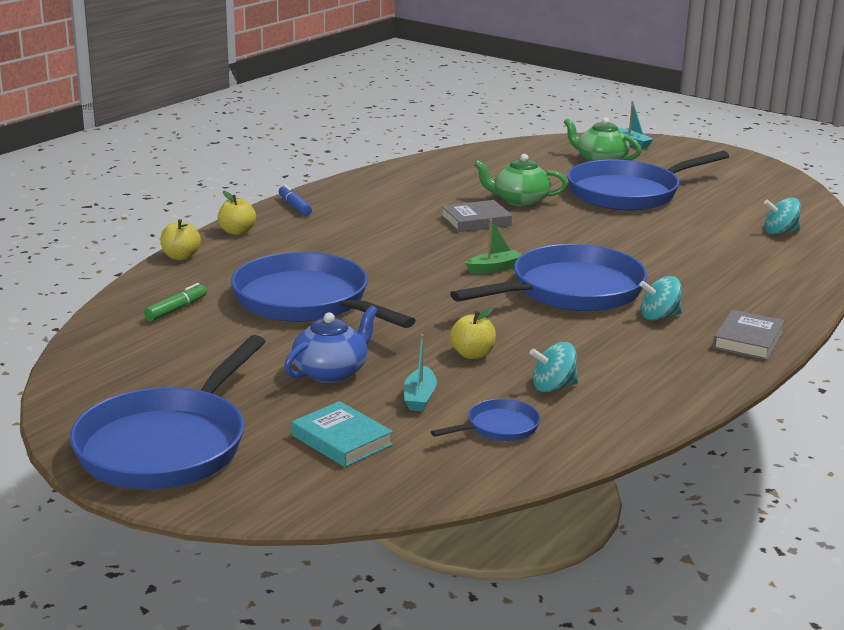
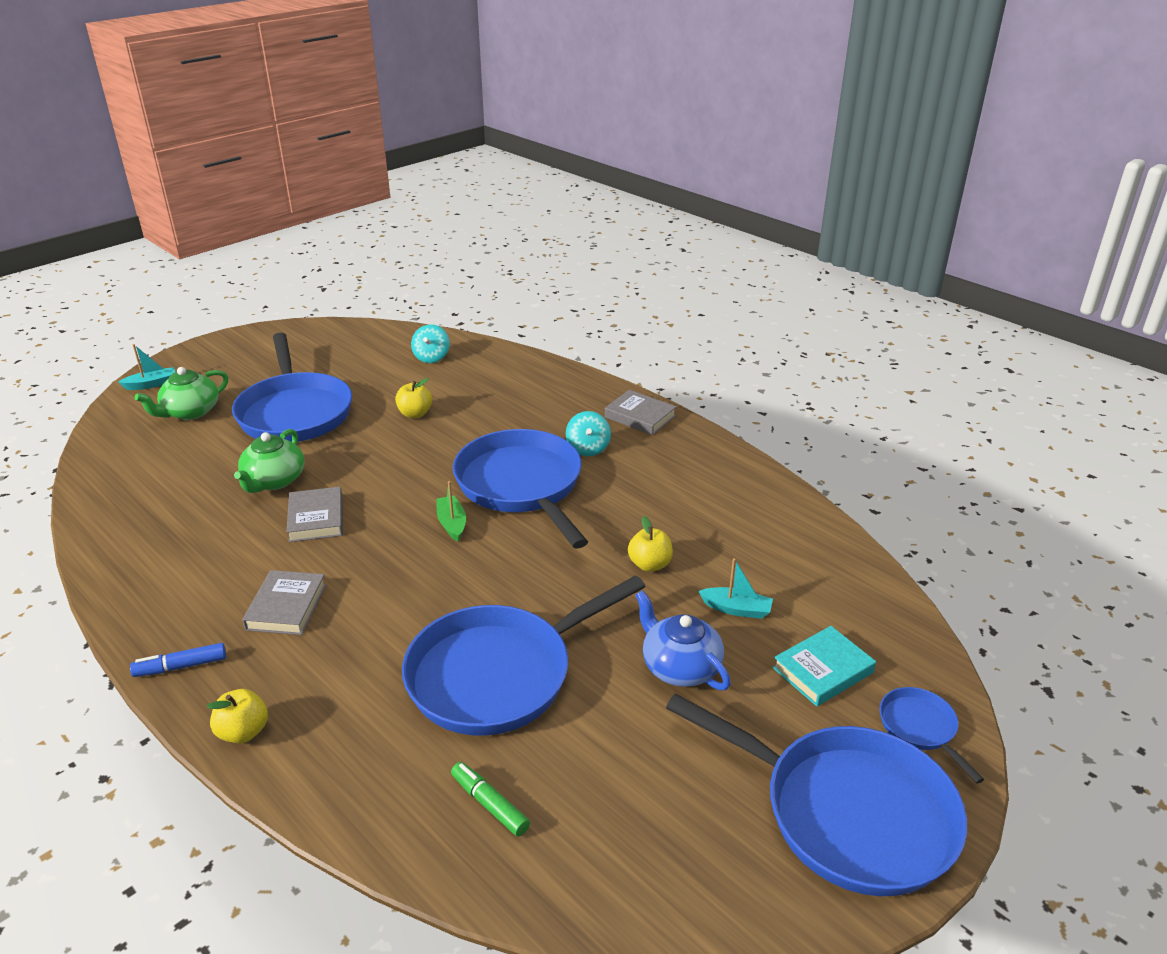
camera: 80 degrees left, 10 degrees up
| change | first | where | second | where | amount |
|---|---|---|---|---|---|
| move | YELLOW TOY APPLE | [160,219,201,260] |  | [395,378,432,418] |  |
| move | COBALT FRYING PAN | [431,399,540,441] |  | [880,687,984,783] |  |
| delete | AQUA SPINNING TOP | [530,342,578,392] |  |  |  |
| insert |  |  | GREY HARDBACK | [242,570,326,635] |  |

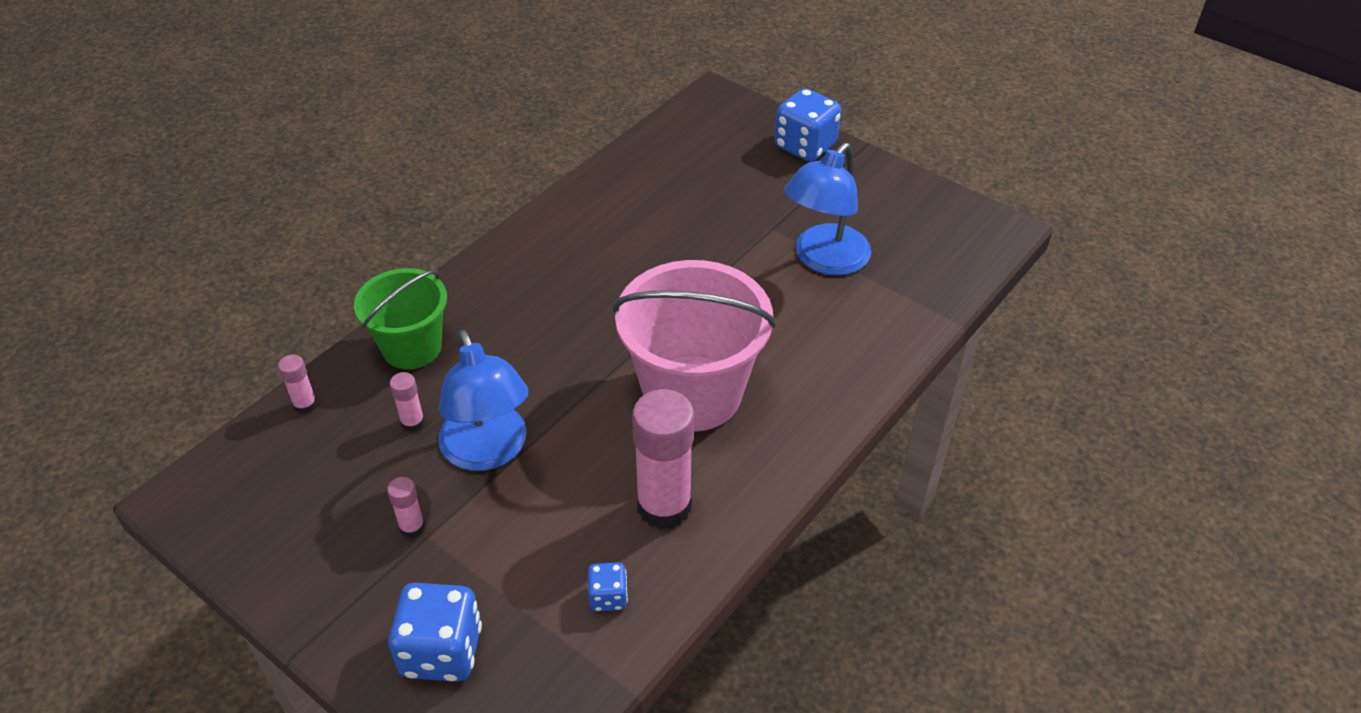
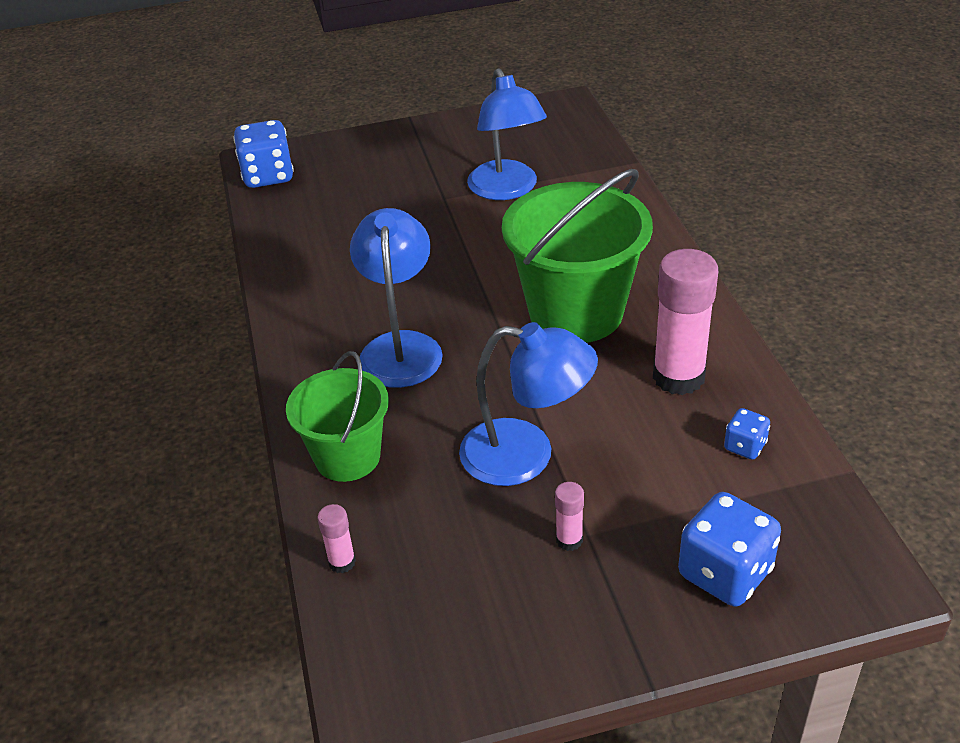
camera: 50 degrees left, 5 degrees down
| change | first | where | second | where | amount |
|---|---|---|---|---|---|
| delete | ROSE-PINK GLUE STICK | [390,372,425,432] |  |  |  |
| recolor | ROSE-PINK SAND BUCKET | [613,260,776,431] | LEAF-GREEN SAND BUCKET | [502,169,653,343] |  |
| move | COBALT DICE | [775,88,841,162] |  | [233,120,294,188] |  |
| insert |  |  | COBALT READING LAMP | [350,208,443,388] |  |

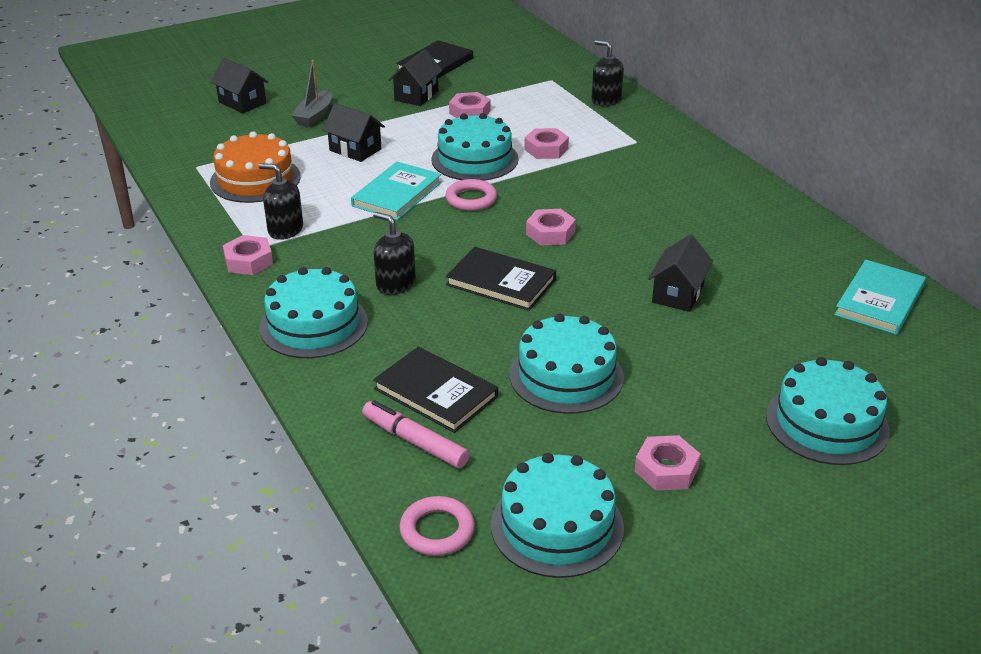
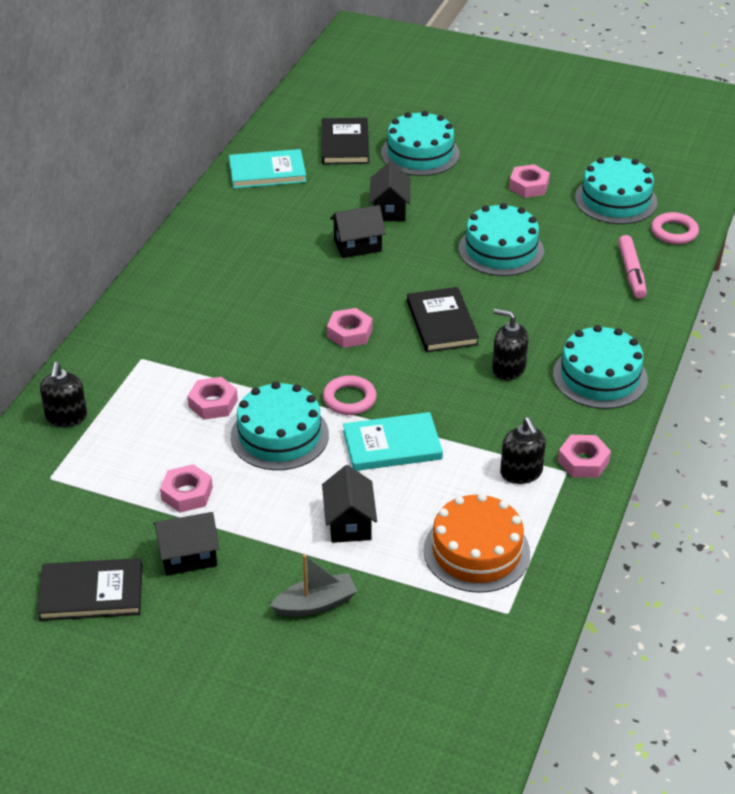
camera: 130 degrees left, 5 degrees up
| change | first | where | second | where | amount |
|---|---|---|---|---|---|
| move | JET-BLACK TOY HOUSE | [211,58,268,113] |  | [369,161,410,221] |  |
| rotate | JET-BLACK SOAP DISPENSER | [373,212,416,295] |  | [492,309,529,381] | 120 degrees clockwise |
| move | JET-BLACK HARDBACK | [373,346,498,433] |  | [322,118,369,164] |  |

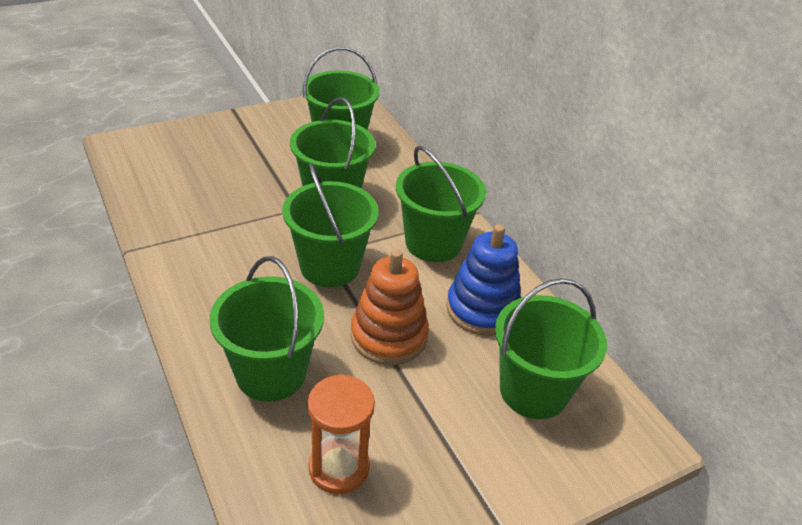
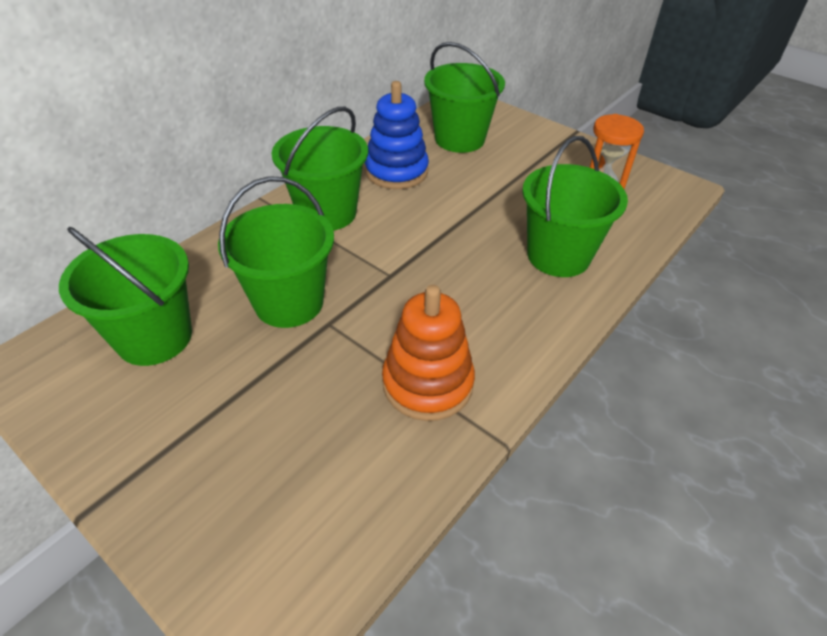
camera: 110 degrees left, 5 degrees up
| change | first | where | second | where | amount |
|---|---|---|---|---|---|
| delete | LEAF-GREEN SAND BUCKET | [282,163,379,287] |  |  |  |
| move | ORANGE-COLOURED STACKING TOY | [351,249,429,365] |  | [382,285,475,421] |  |

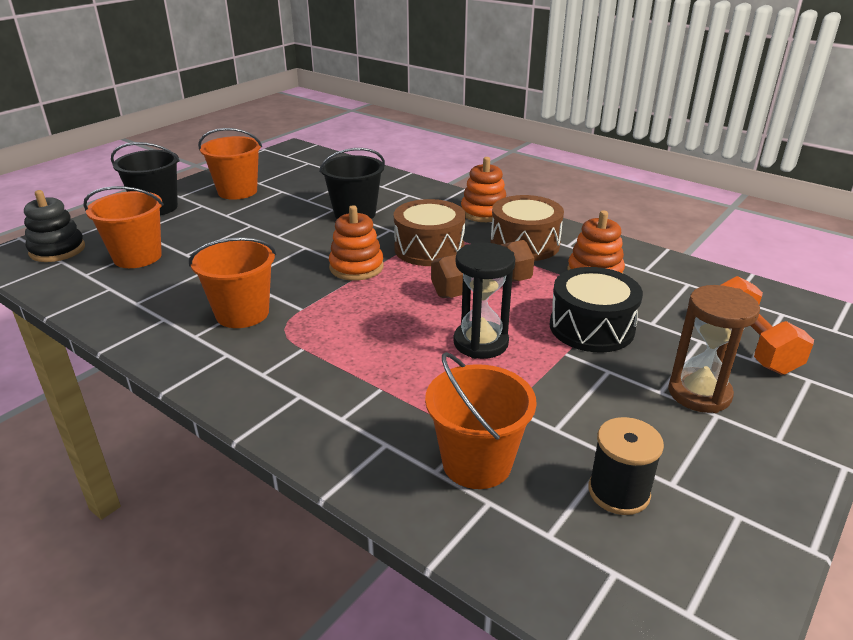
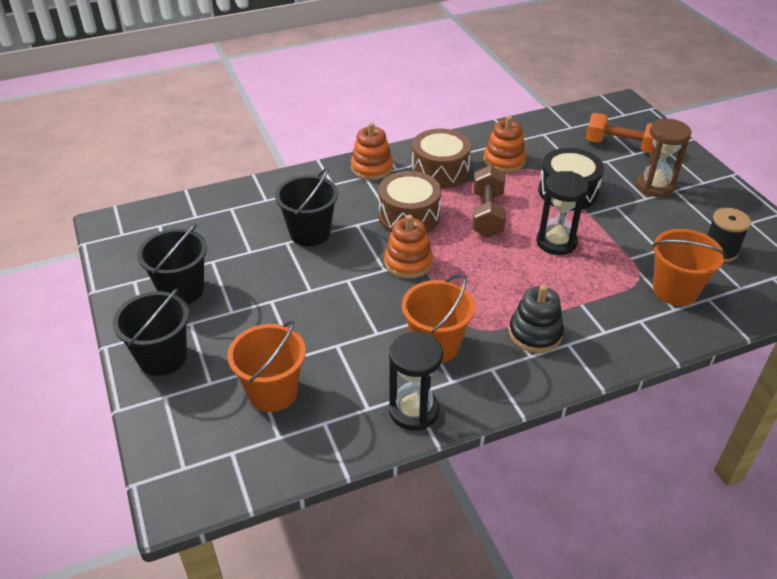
camera: 60 degrees left, 10 degrees up
| change | first | where | second | where | amount |
|---|---|---|---|---|---|
| move | JET-BLACK STACKING TOY | [24,190,85,262] |  | [509,285,564,353] |  |
| recolor | ORANGE-COLOURED SAND BUCKET | [198,128,262,200] | JET-BLACK SAND BUCKET | [137,224,207,305] |  |
| insert |  |  | JET-BLACK SANDGLASS | [389,332,443,431] |  |

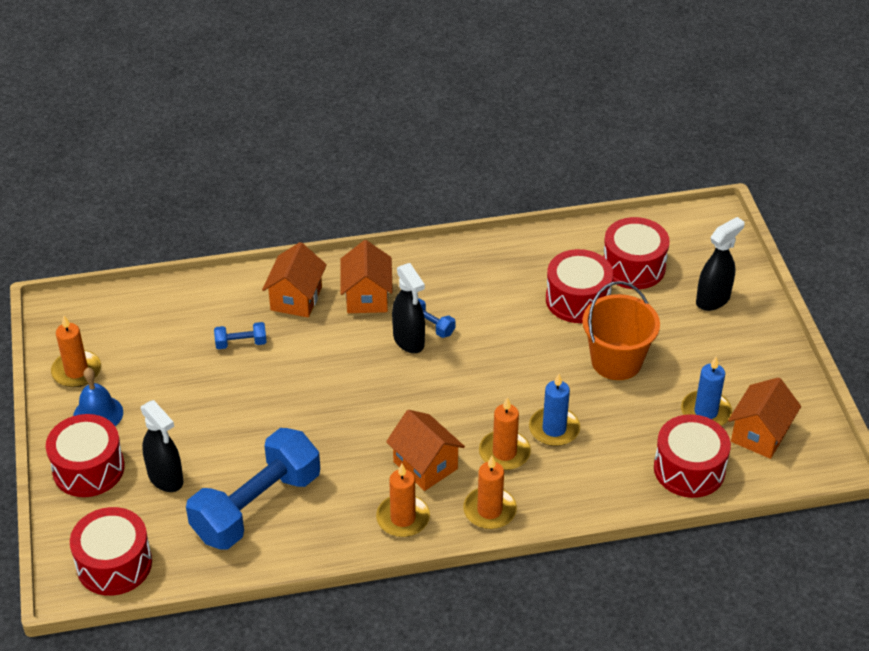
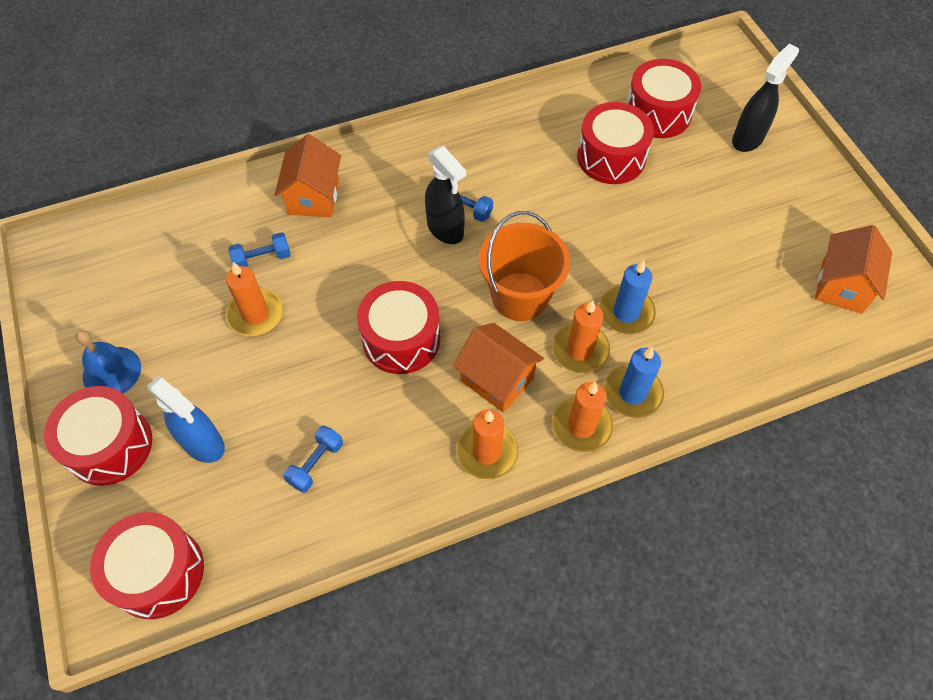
camera: 10 degrees left, 15 degrees up
| change | first | where | second | where | amount |
|---|---|---|---|---|---|
| move | ORANGE-COLOURED WAX CANDLE | [51,316,101,387] |  | [226,262,283,336] |  |
| recolor | JET-BLACK SPRAYER | [141,400,183,492] | COBALT SPRAYER | [148,376,225,463] |  |
| resize | COBALT FREE WEIGHT | [186,428,320,550] |  | [283,426,343,493] | x0.41 |
| delete | ORANGE-COLOURED TOY HOUSE | [340,240,393,313] |  |  |  |
| move | ORANGE-COLOURED SAND BUCKET | [582,281,660,380] |  | [479,211,570,321] |  |
| move | SCARLET DRUM | [654,414,731,498] |  | [357,281,440,374] |  |
| move | COBALT WAX CANDLE | [681,357,732,426] |  | [604,347,664,418] |  |

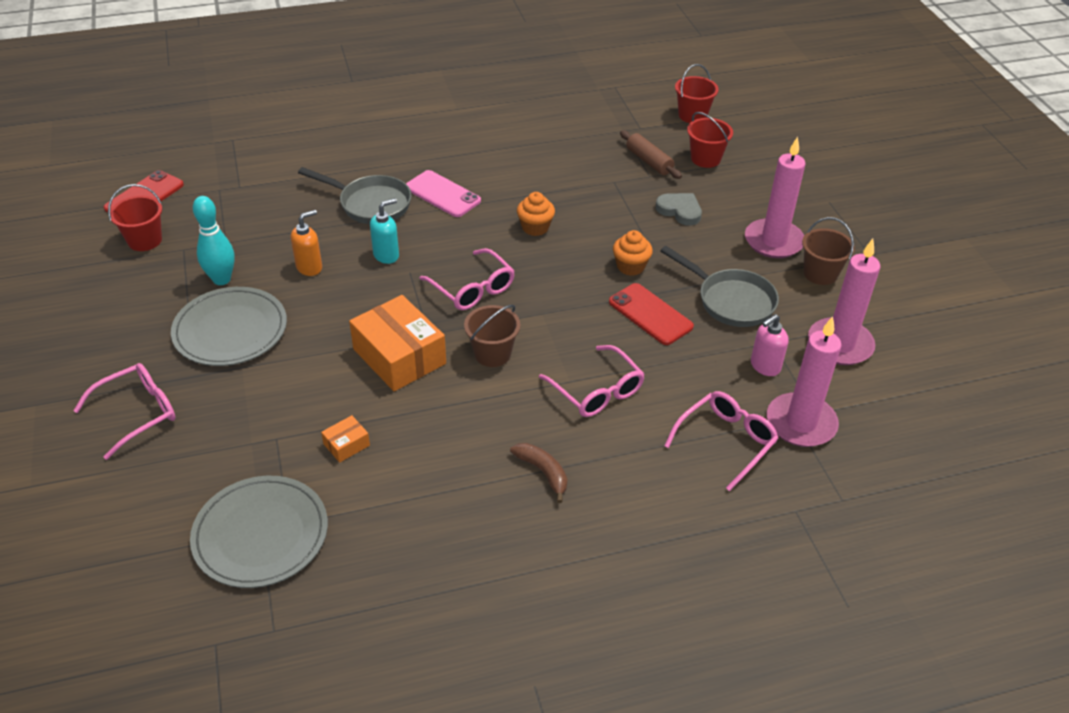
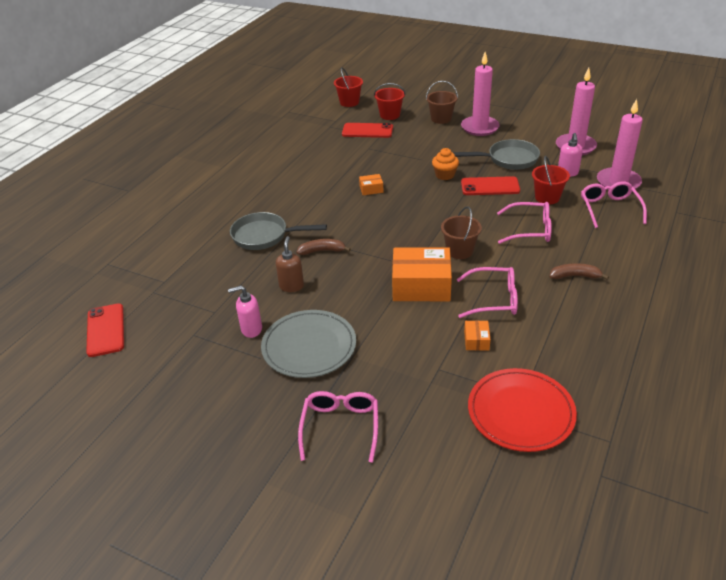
camera: 45 degrees left, 5 degrees down
| change | first | where | second | where | amount |
|---|---|---|---|---|---|
| move | SCARLET SAND BUCKET | [108,184,162,251] |  | [532,156,570,205] |  |
| recolor | GREY DINNER PLATE | [190,476,328,588] | SCARLET DINNER PLATE | [468,368,577,452] |  |
| replace | AQUA BOWLING PIN | [193,196,235,285] | ROSE-PINK SOAP DISPENSER | [228,286,262,338] |  |
| recolor | ORANGE-COLOURED SOAP DISPENSER | [291,210,322,276] | BROWN SOAP DISPENSER | [276,236,304,292] |  |
| rotate | GREY FRYING PAN | [298,167,411,224] |  | [230,212,327,250] | 150 degrees counterclockwise |
| replace | AQUA SOAP DISPENSER | [370,198,399,264] | BROWN BANANA | [297,239,351,255] |  |
| delete | ROSE-PINK SMARTPHONE | [406,170,481,217] |  |  |  |
| move | ROSE-PINK SPECTACLES | [419,248,515,310] |  | [457,267,518,318] |  |
| replace | ORANGE-COLOURED CUPCAKE | [517,192,555,236] | ORANGE-COLOURED PARCEL | [359,174,383,195] |  |
| replace | BROWN PASTRY ROLLER | [620,130,682,179] | SCARLET SMARTPHONE | [342,123,393,138] |  |
| delete | GREY HEART SHAPE | [656,193,702,226] |  |  |  |
| move | BROWN SAND BUCKET | [802,217,855,285] |  | [426,81,458,124] |  |

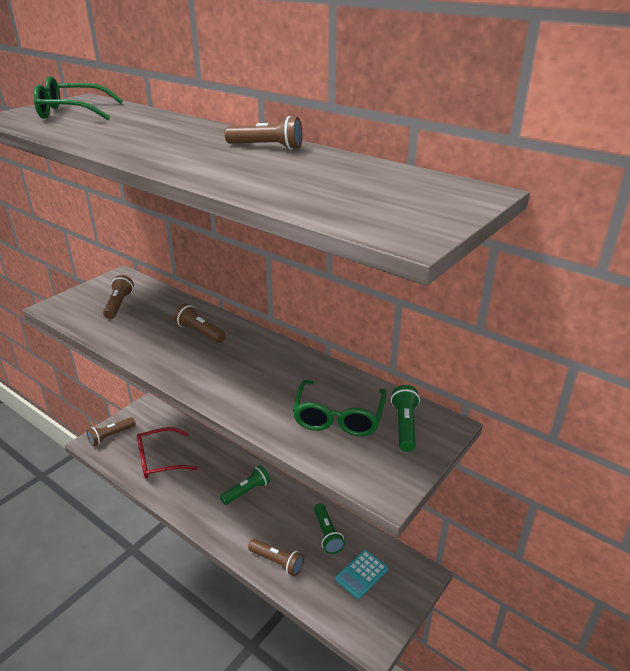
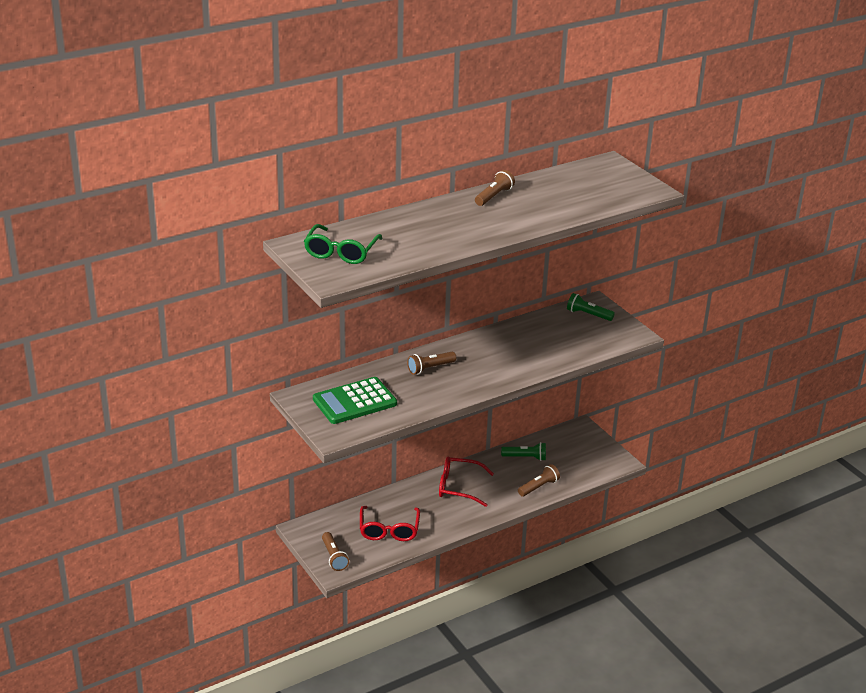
camera: 70 degrees left, 0 degrees up
| change | first | where | second | where | amount |
|---|---|---|---|---|---|
| replace | BROWN TORCH | [103,275,134,319] | LEAF-GREEN ADDING MACHINE | [313,377,397,424] |  |
| replace | LEAF-GREEN TORCH | [220,465,271,505] | SCARLET SPECTACLES | [439,456,494,507] |  |
| delete | LEAF-GREEN SPECTACLES | [293,380,386,436] |  |  |  |
| delete | AQUA ADDING MACHINE | [335,550,388,599] |  |  |  |

